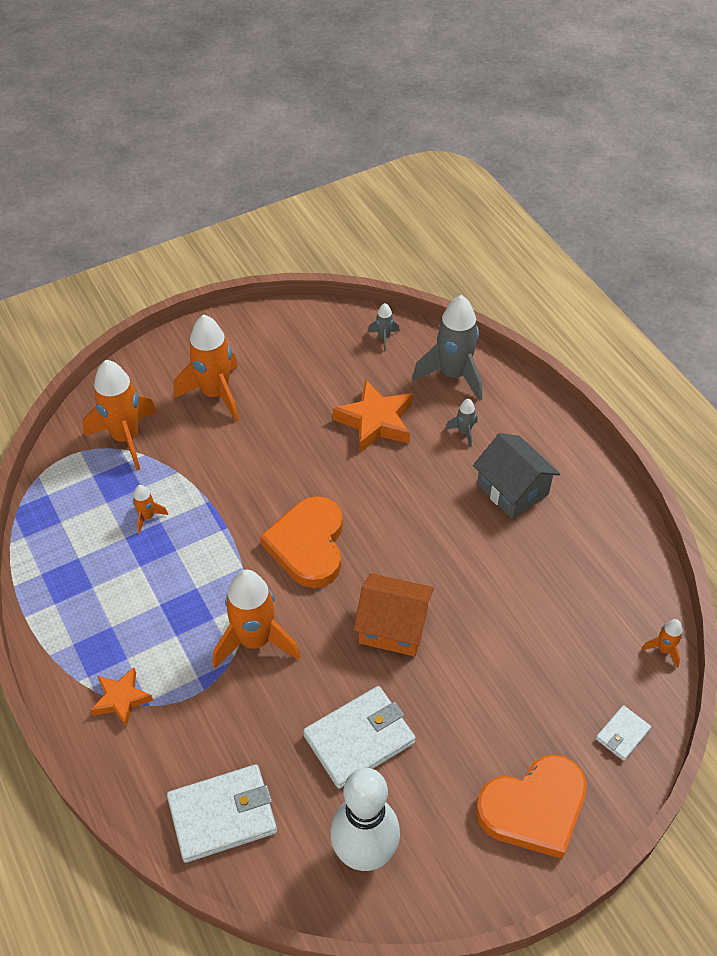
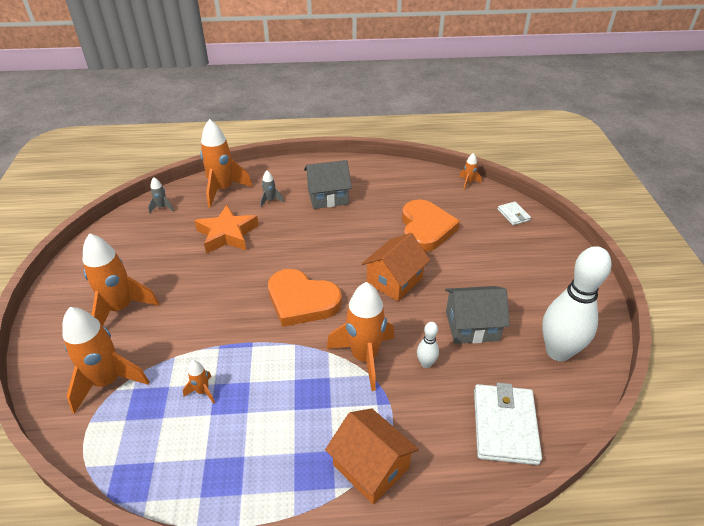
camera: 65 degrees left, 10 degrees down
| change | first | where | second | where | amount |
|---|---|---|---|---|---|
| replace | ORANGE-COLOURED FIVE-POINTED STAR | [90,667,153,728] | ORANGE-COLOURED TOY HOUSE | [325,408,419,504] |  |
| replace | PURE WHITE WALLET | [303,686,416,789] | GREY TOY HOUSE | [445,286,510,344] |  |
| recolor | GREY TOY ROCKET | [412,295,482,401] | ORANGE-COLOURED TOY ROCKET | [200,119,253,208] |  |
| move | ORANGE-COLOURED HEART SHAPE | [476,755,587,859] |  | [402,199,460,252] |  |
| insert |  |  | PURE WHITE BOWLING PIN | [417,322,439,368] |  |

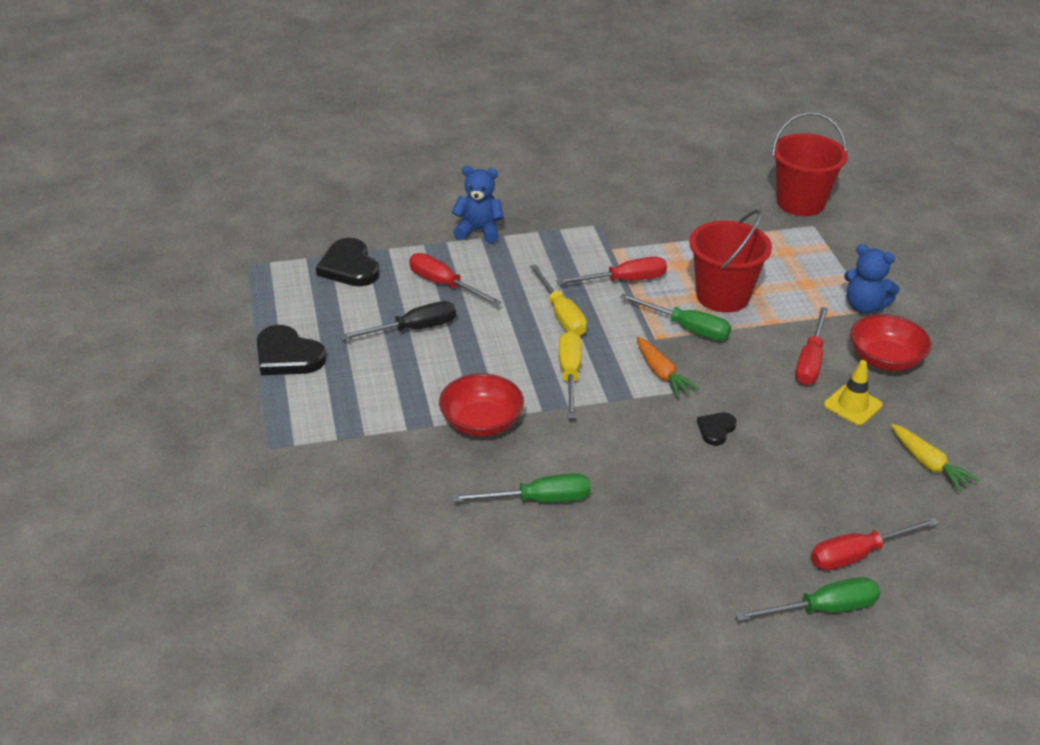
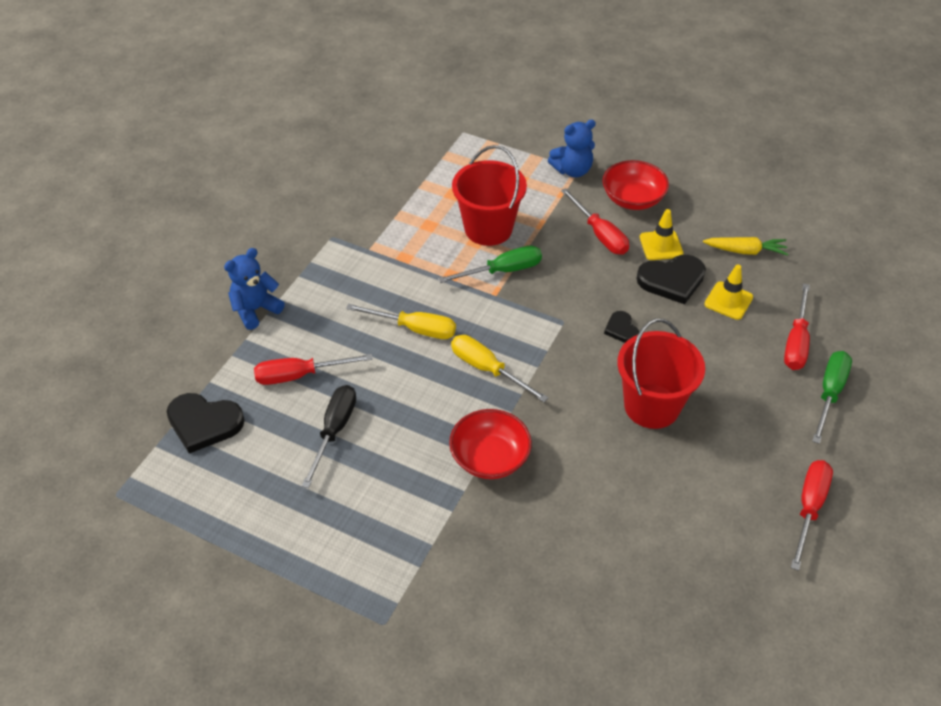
camera: 50 degrees left, 10 degrees up
| change | first | where | second | where | amount |
|---|---|---|---|---|---|
| move | JET-BLACK HEART SHAPE | [257,325,326,375] |  | [637,255,706,304] |  |
| delete | LEAF-GREEN FLAT SCREWDRIVER | [452,473,591,503] |  |  |  |
| move | SCARLET FLAT SCREWDRIVER | [556,257,667,285] |  | [791,460,833,571] |  |
| delete | ORANGE-COLOURED CARROT | [637,337,699,398] |  |  |  |
| move | SCARLET SAND BUCKET | [772,112,848,216] |  | [617,319,705,429] |  |
| insert |  |  | YELLOW SAFETY CONE | [704,265,753,320] |  |

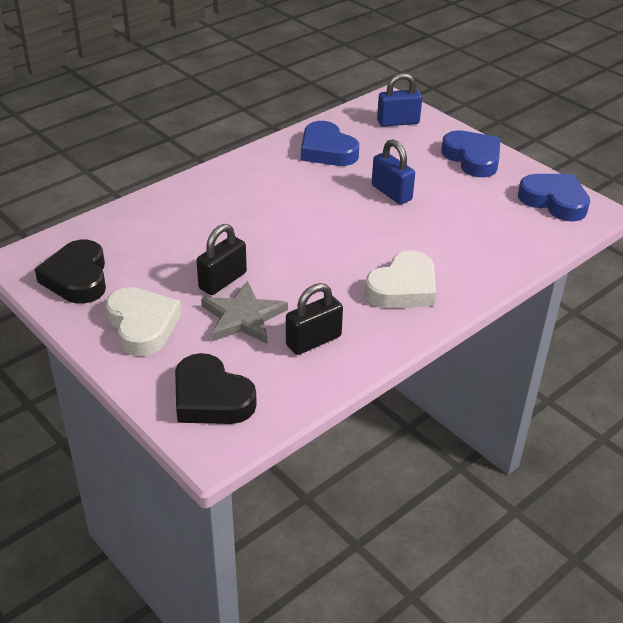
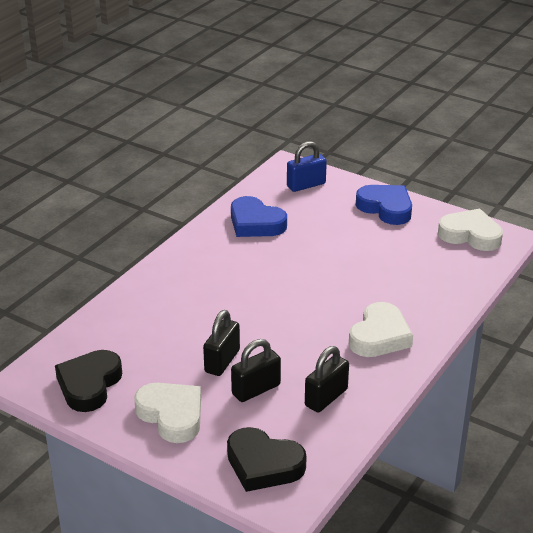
camera: 15 degrees left, 5 degrees down
| change | first | where | second | where | amount |
|---|---|---|---|---|---|
| rotate | JET-BLACK HEART SHAPE | [35,239,106,304] |  | [55,350,122,412] | 45 degrees clockwise |
| replace | GREY FIVE-POINTED STAR | [201,281,288,344] | JET-BLACK LOCK | [231,339,281,402] |  |
| delete | COBALT LOCK | [372,139,415,204] |  |  |  |
| recolor | COBALT HEART SHAPE | [518,174,590,221] | PURE WHITE HEART SHAPE | [438,209,503,251] |  |

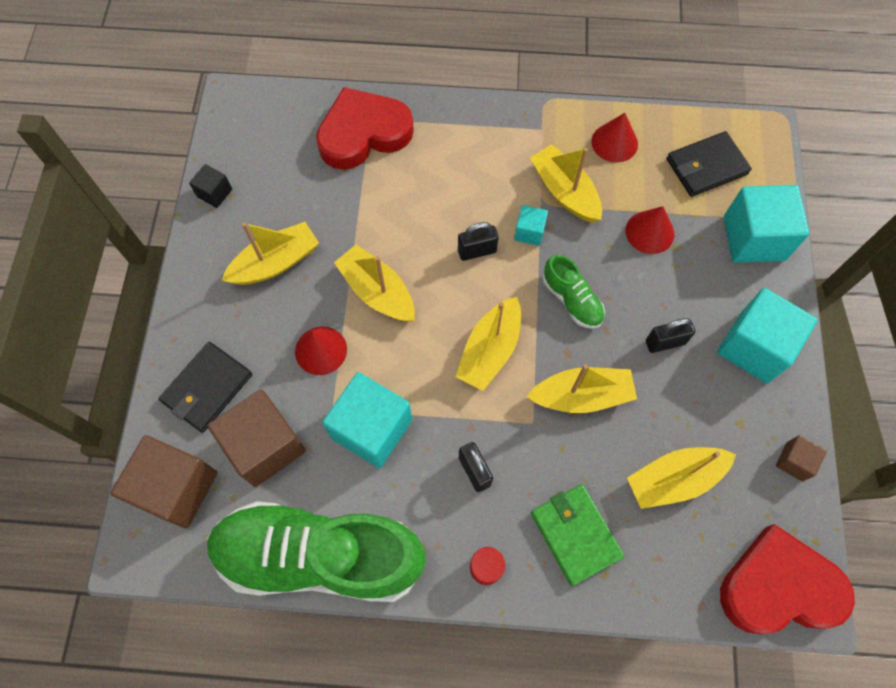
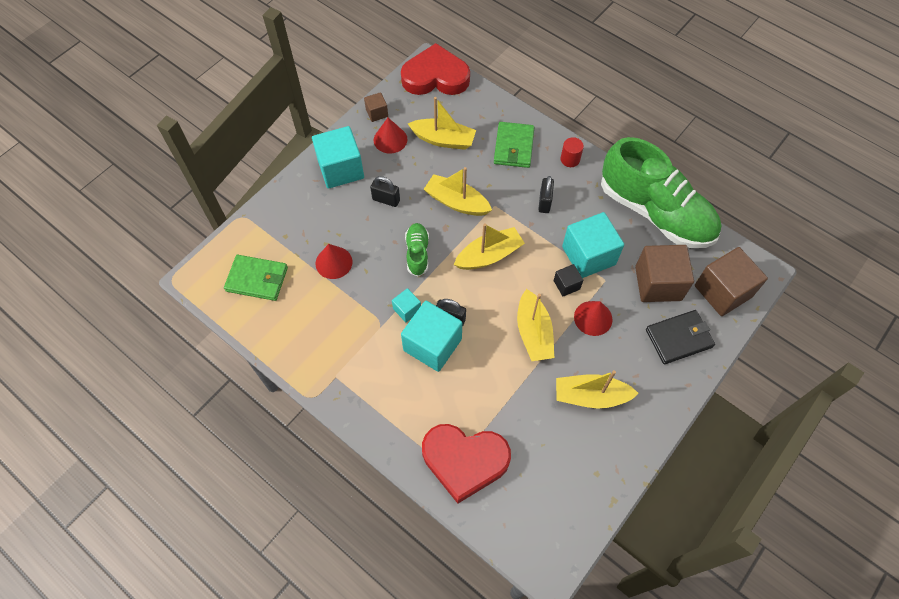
camera: 145 degrees left, 5 degrees down
| change | first | where | second | where | amount |
|---|---|---|---|---|---|
| move | JET-BLACK SOLID CUBE | [189,164,232,208] |  | [554,264,583,296] |  |
| delete | YELLOW TOY BOAT | [530,144,602,223] |  |  |  |
| move | SCARLET CONE SHAPE | [591,113,638,163] |  | [374,118,408,154] |  |
| recolor | JET-BLACK WALLET | [667,131,752,197] | LEAF-GREEN WALLET | [224,255,288,301] |  |
| rotate | SCARLET HEART SHAPE | [720,524,855,634] |  | [401,43,470,95] | 150 degrees clockwise |
| move | AQUA SOLID CUBE | [724,185,810,263] |  | [401,301,462,372] |  |

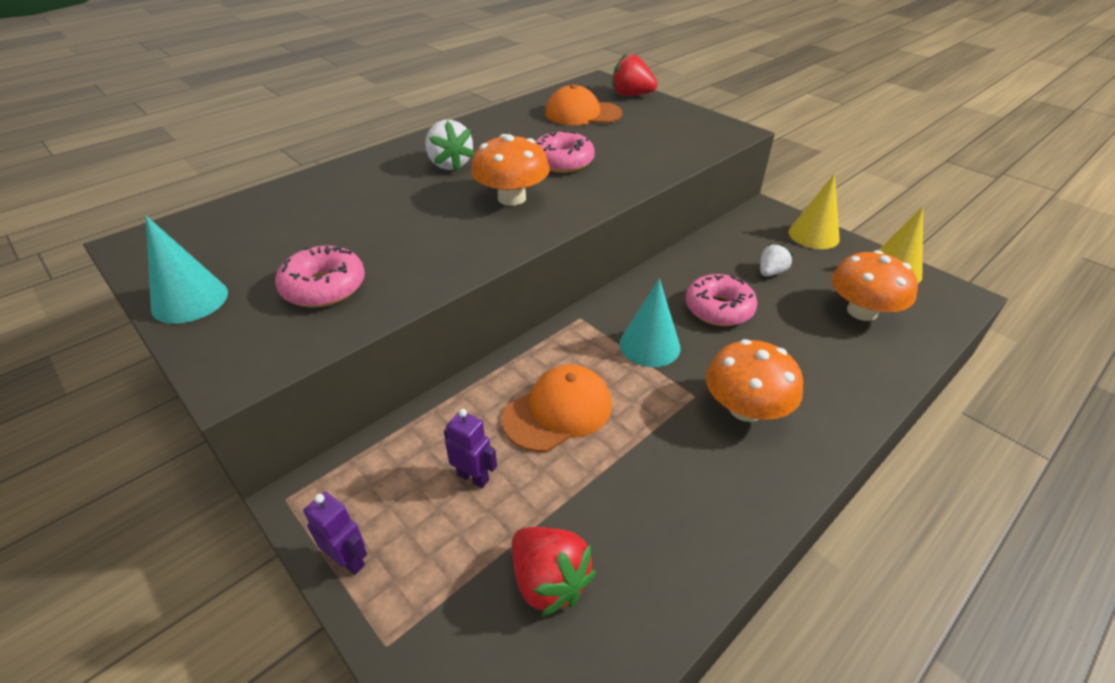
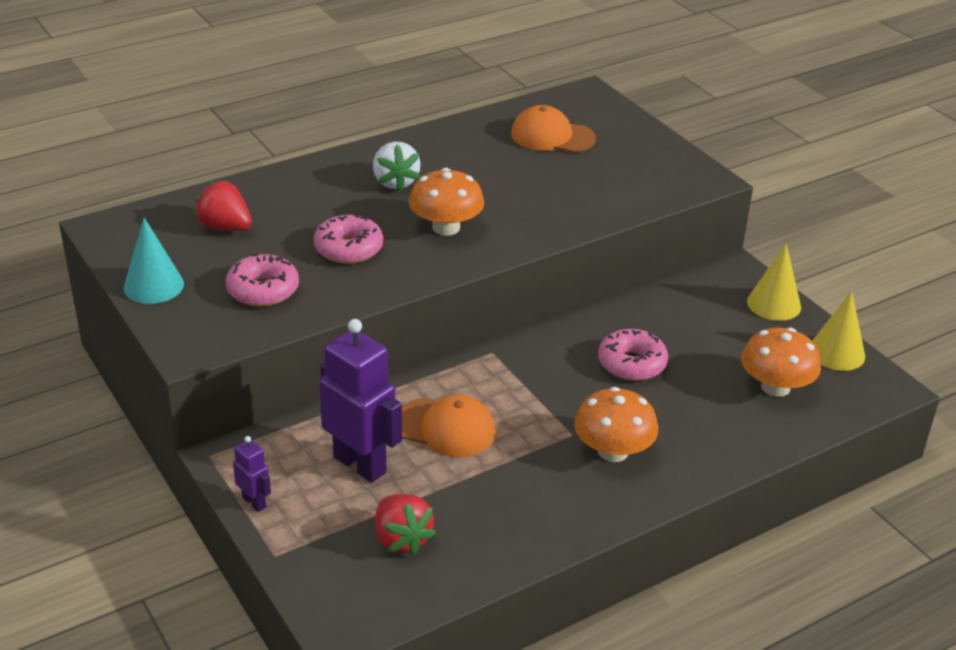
camera: 10 degrees right, 5 degrees down
| change | first | where | second | where | amount |
|---|---|---|---|---|---|
| resize | ROYAL PURPLE ROBOT | [444,409,497,488] |  | [319,319,402,483] | x2.12 |
| rotate | ORANGE-COLOURED CAP | [502,365,612,452] |  | [402,395,496,457] | 45 degrees clockwise |
| move | ROSE-PINK DOUGHNUT | [535,130,595,173] |  | [313,214,383,264] |  |
| move | SCARLET BERRY | [612,53,658,96] |  | [194,180,252,231] |  |
| delete | AQUA CONE SHAPE | [619,278,680,367] |  |  |  |
| delete | PURE WHITE BERRY | [760,244,793,276] |  |  |  |

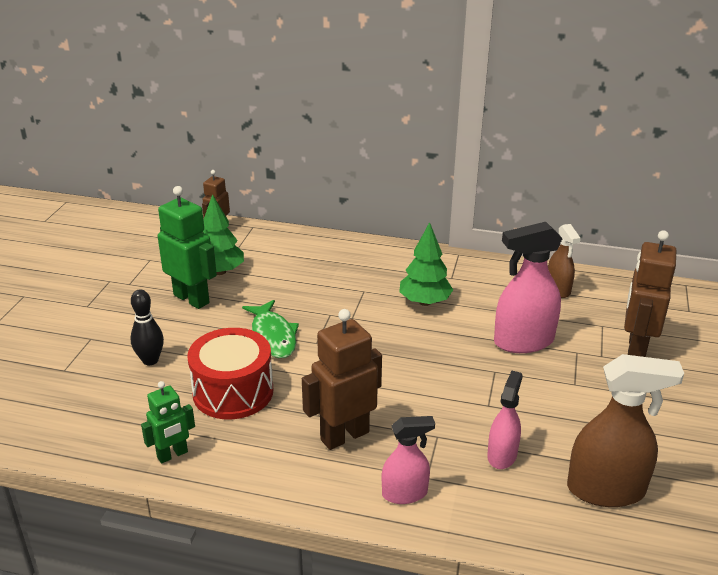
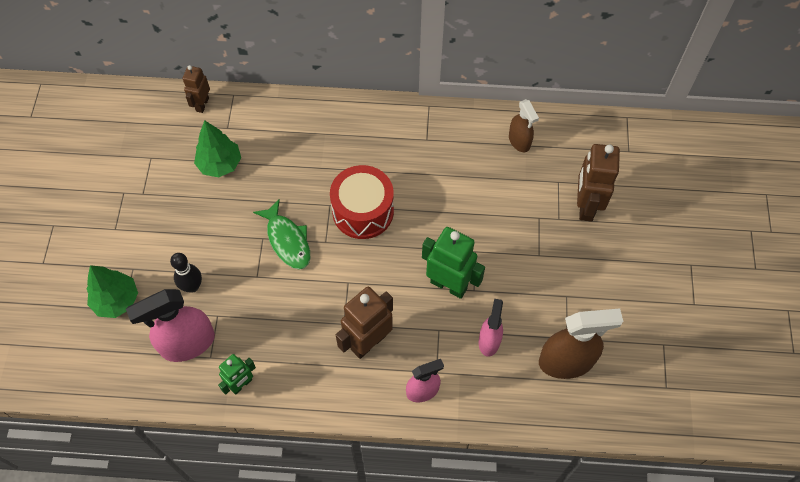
camera: 10 degrees left, 30 degrees up
| change | first | where | second | where | amount |
|---|---|---|---|---|---|
| move | LEAF-GREEN ROBOT | [158,186,217,309] |  | [422,227,485,299] |  |
| move | SCARLET DRUM | [187,328,274,419] |  | [330,165,394,239] |  |
| move | LEAF-GREEN FIR TREE | [399,222,453,306] |  | [87,265,138,318] |  |
| move | ROSE-PINK SPRAYER | [494,222,563,353] |  | [126,289,215,362] |  |

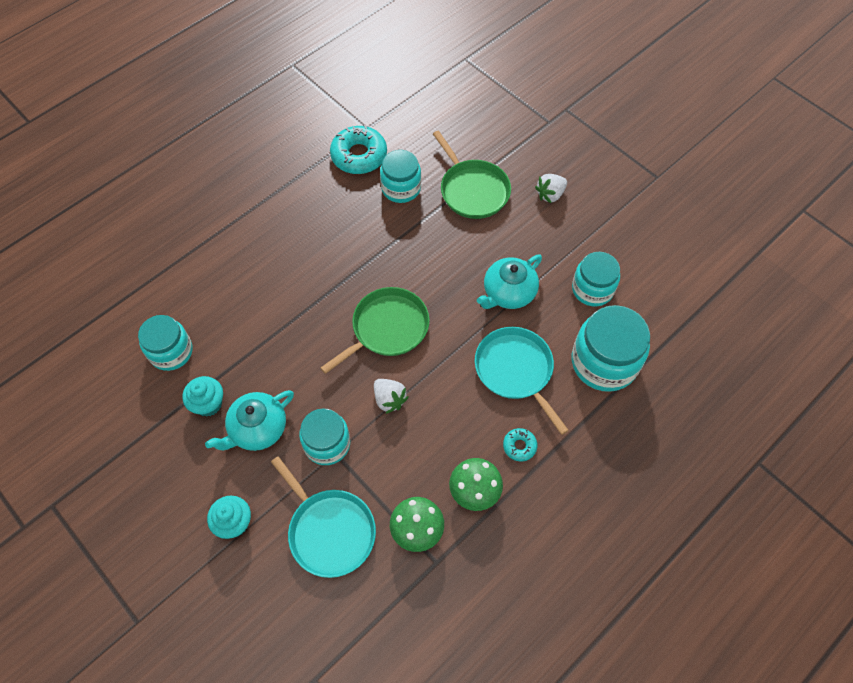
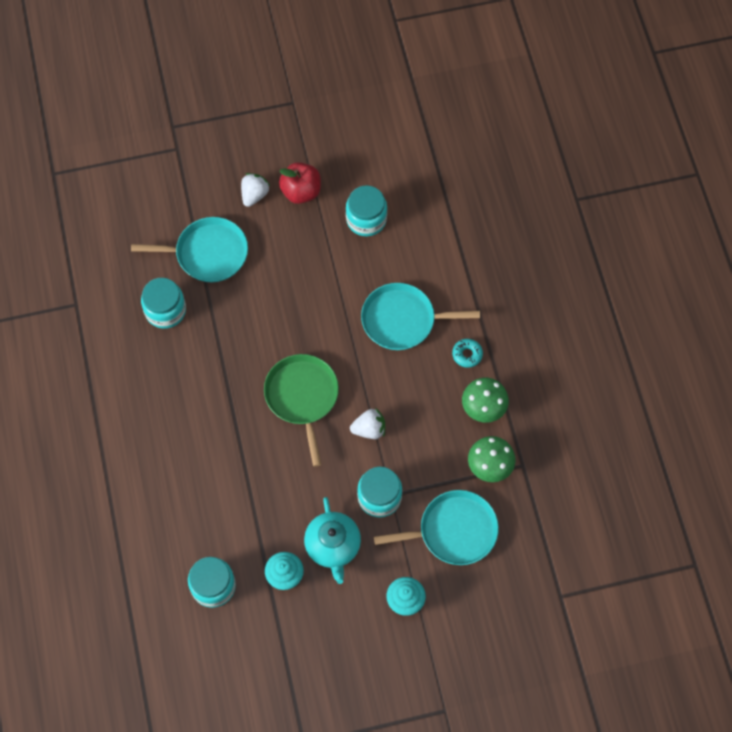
camera: 60 degrees left, 5 degrees up
| change | first | where | second | where | amount |
|---|---|---|---|---|---|
| delete | AQUA DOUGHNUT | [330,125,387,174] |  |  |  |
| recolor | LEAF-GREEN FRYING PAN | [433,131,511,219] | AQUA FRYING PAN | [131,217,248,282] |  |
| delete | AQUA TEAPOT | [477,255,542,309] |  |  |  |
| rotate | PURE WHITE BERRY | [535,174,567,203] |  | [241,173,270,207] | 150 degrees counterclockwise |
| delete | AQUA PRESERVE JAR | [572,305,650,392] |  |  |  |
| insert |  |  | SCARLET TOY APPLE | [279,162,321,204] |  |

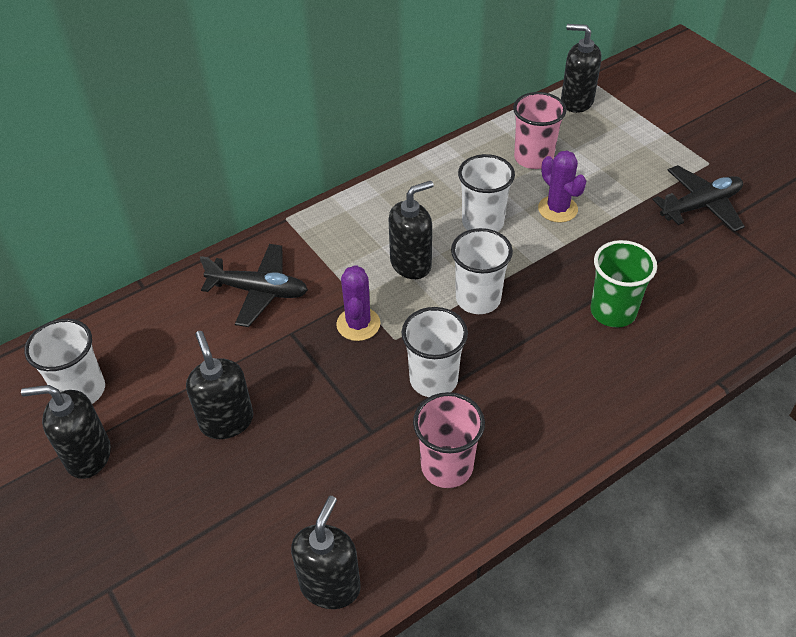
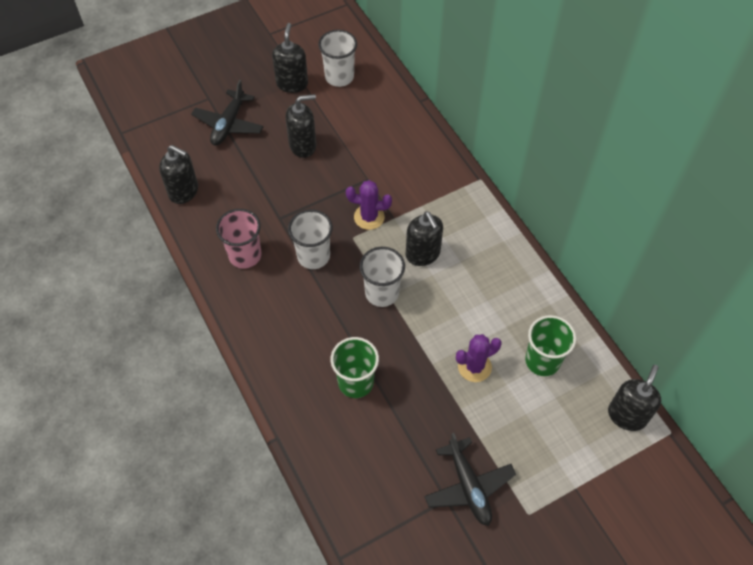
camera: 95 degrees right, 10 degrees up
| change | first | where | second | where | amount |
|---|---|---|---|---|---|
| move | JET-BLACK TOY PLANE | [200,244,308,327] |  | [191,80,264,146] |  |
| delete | PURE WHITE CUP | [458,154,515,232] |  |  |  |
| recolor | ROSE-PINK CUP | [513,92,566,169] | LEAF-GREEN CUP | [525,315,576,376] |  |

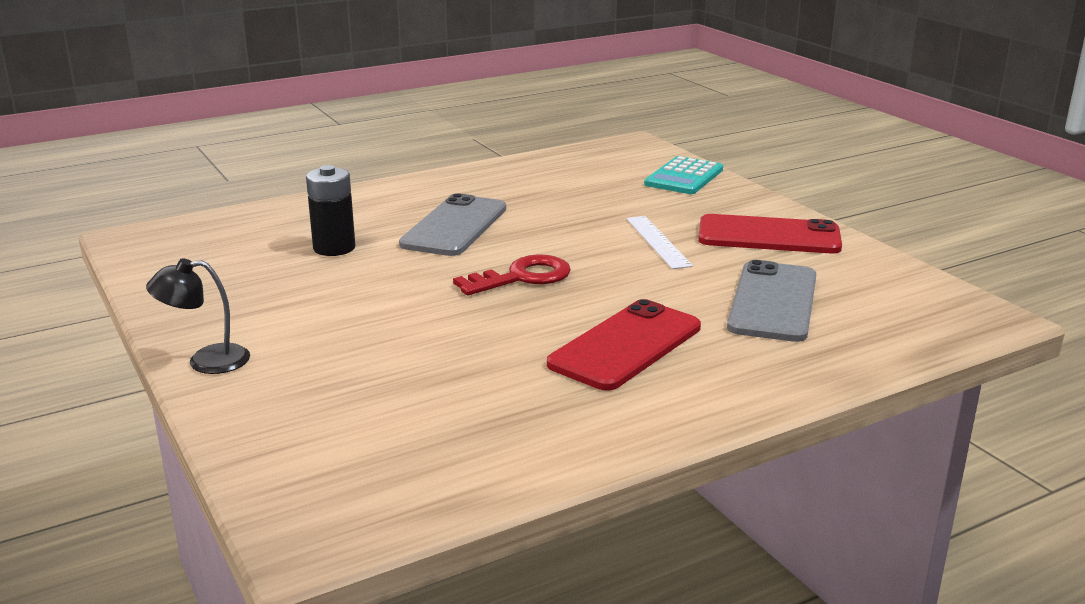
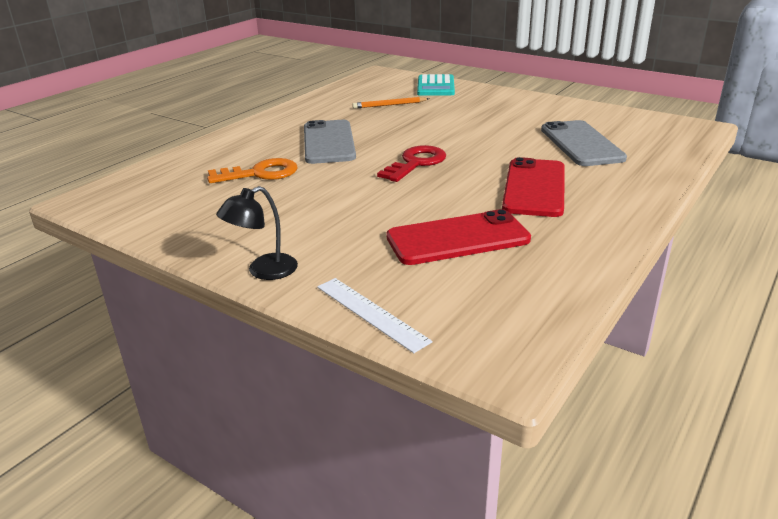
camera: 25 degrees left, 5 degrees up
| change | first | where | second | where | amount |
|---|---|---|---|---|---|
| replace | JET-BLACK BATTERY | [306,165,355,256] | ORANGE-COLOURED KEY | [207,158,298,183] |  |
| move | PURE WHITE MEASURING STICK | [626,216,693,269] |  | [317,278,433,353] |  |
| move | SCARLET SMARTPHONE | [698,214,842,253] |  | [386,209,531,265] |  |
| insert |  |  | ORANGE-COLOURED LEAD PENCIL | [352,97,429,109] |  |

